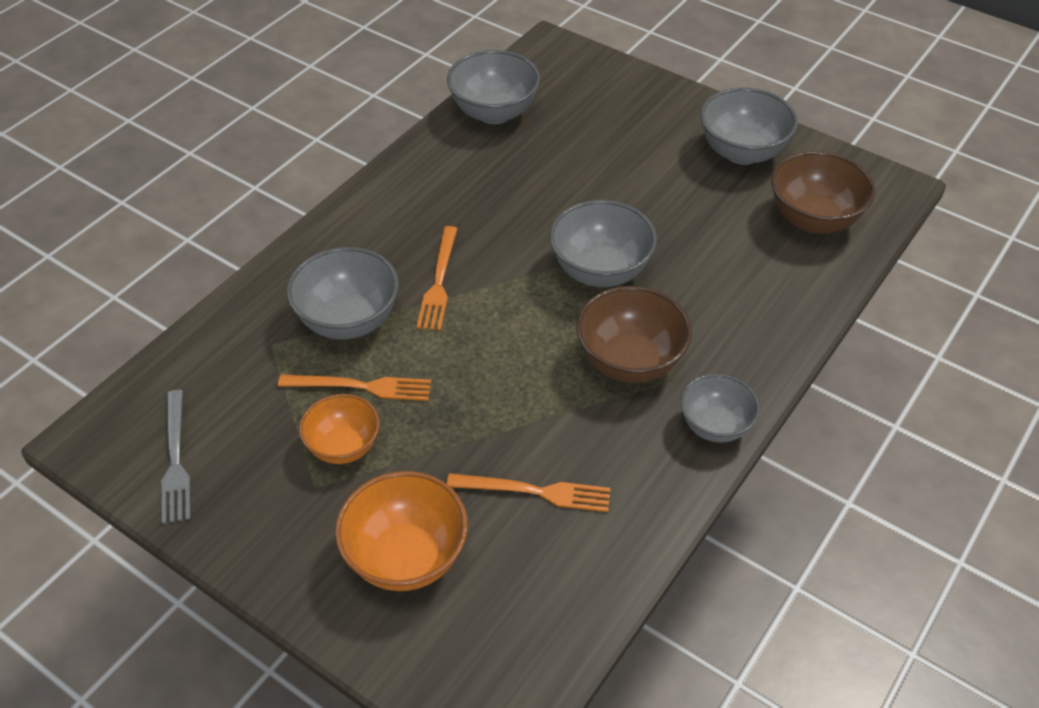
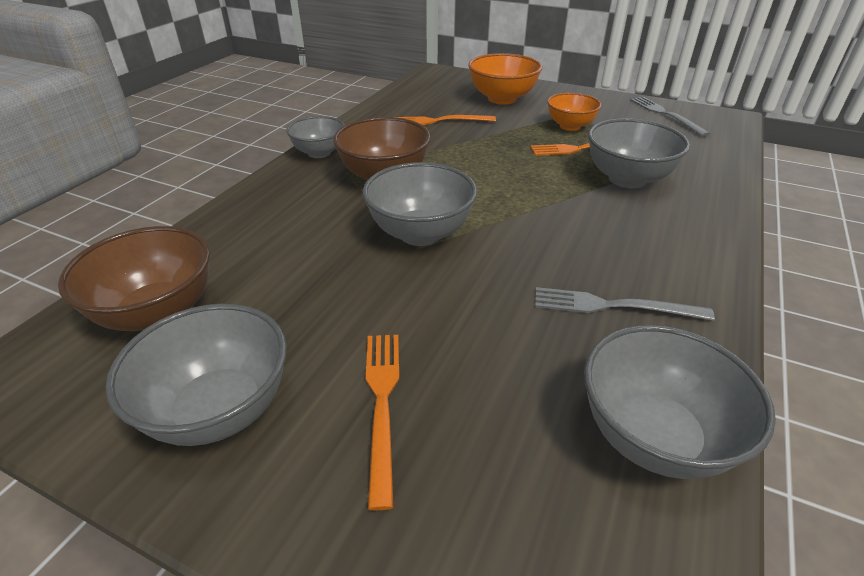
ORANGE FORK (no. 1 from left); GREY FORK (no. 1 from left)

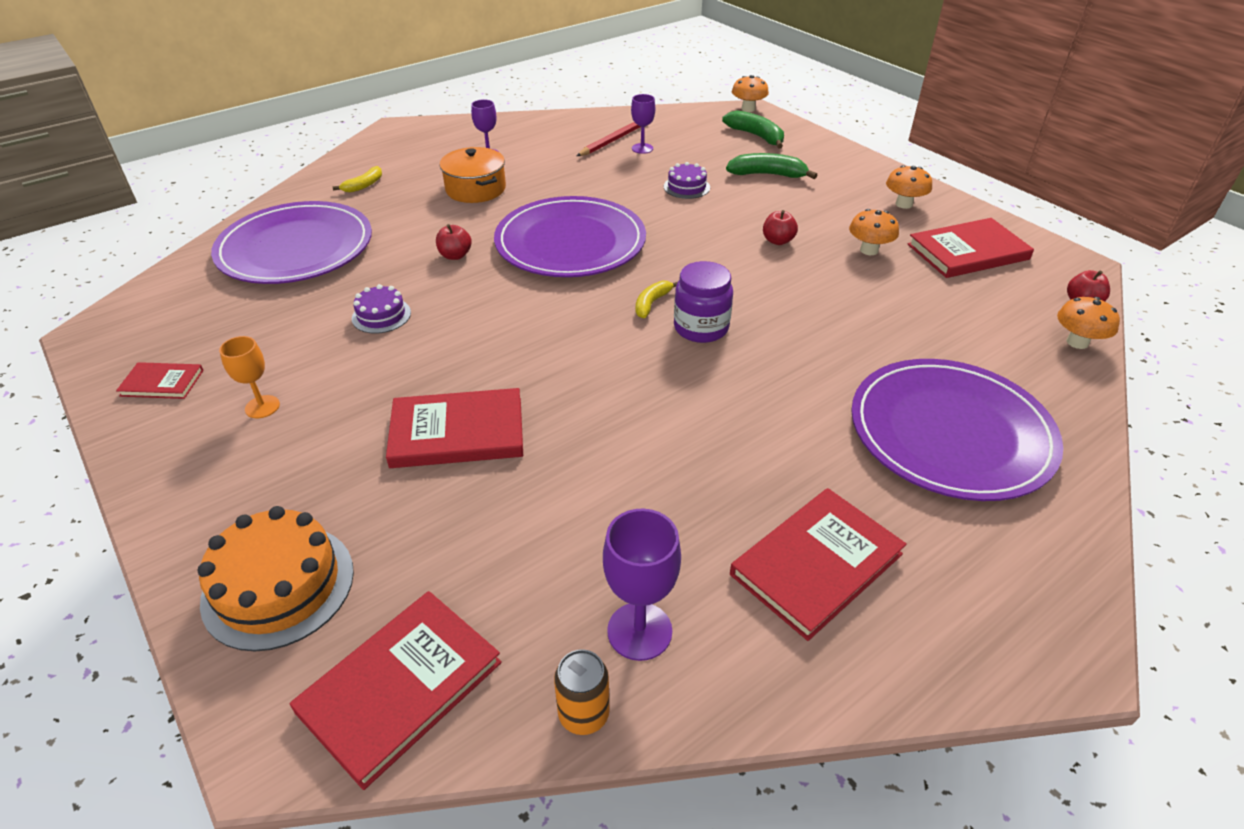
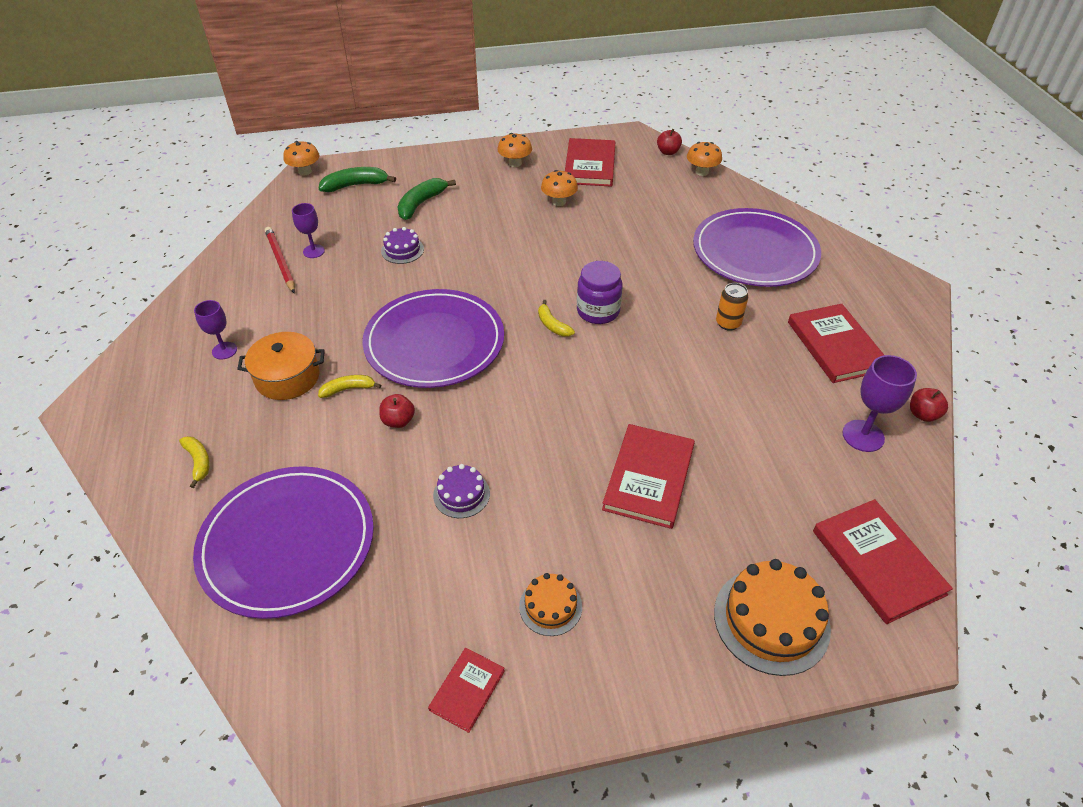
ORANGE CAKE (no. 1 from left); ORANGE CAN; RED APPLE (no. 3 from left); YELLOW BANANA (no. 2 from left)

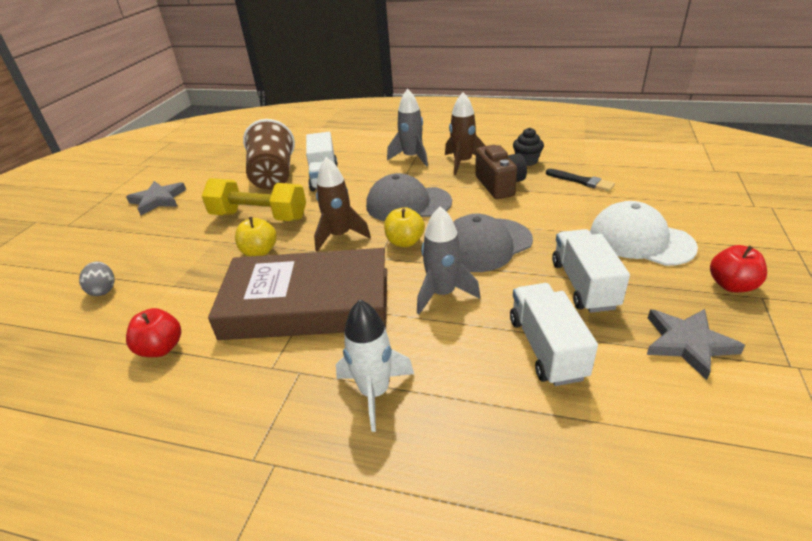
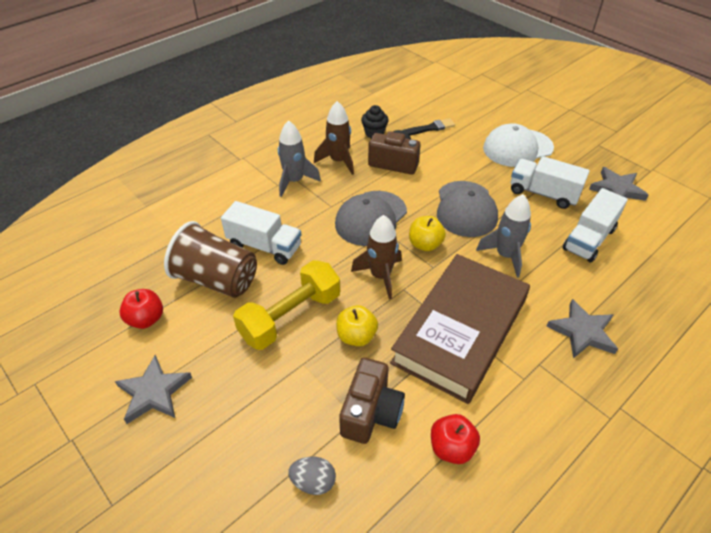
GREY STAR (no. 2 from left); WHITE TRUCK (no. 3 from left); RED APPLE (no. 1 from left); BROWN CAMERA (no. 1 from left)

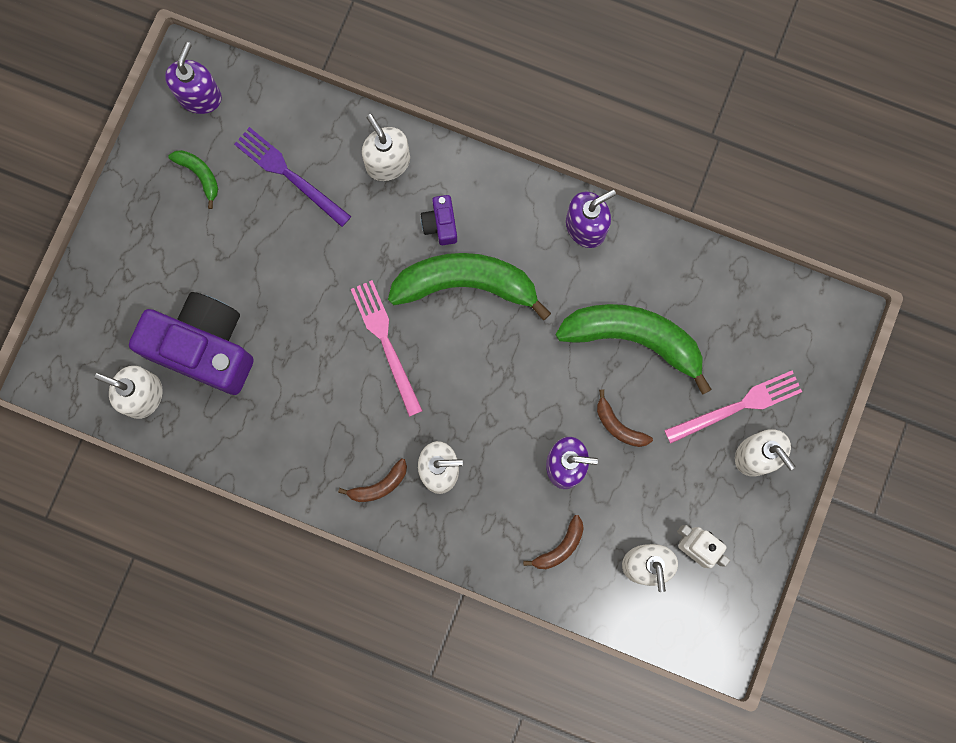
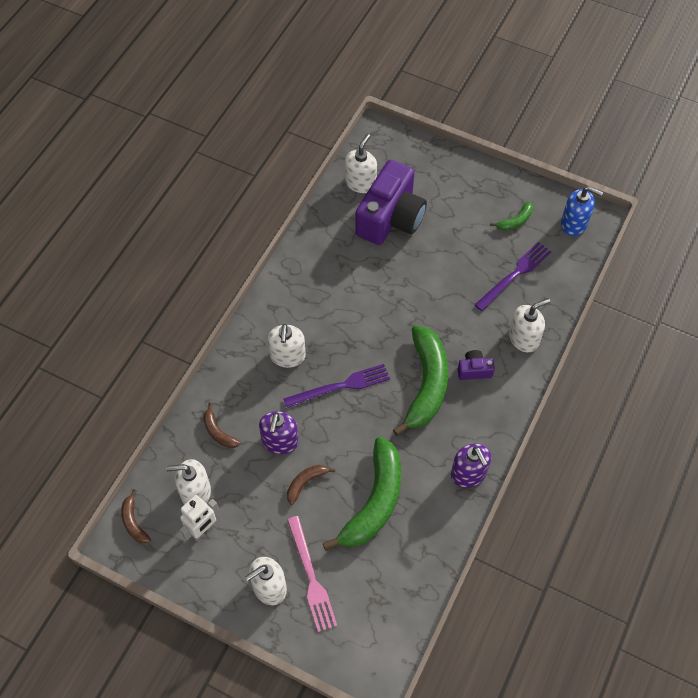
BLUE SOAP DISPENSER; BROWN BANANA (no. 1 from left); PINK FORK (no. 1 from left in the first image); PURPLE FORK (no. 1 from left)

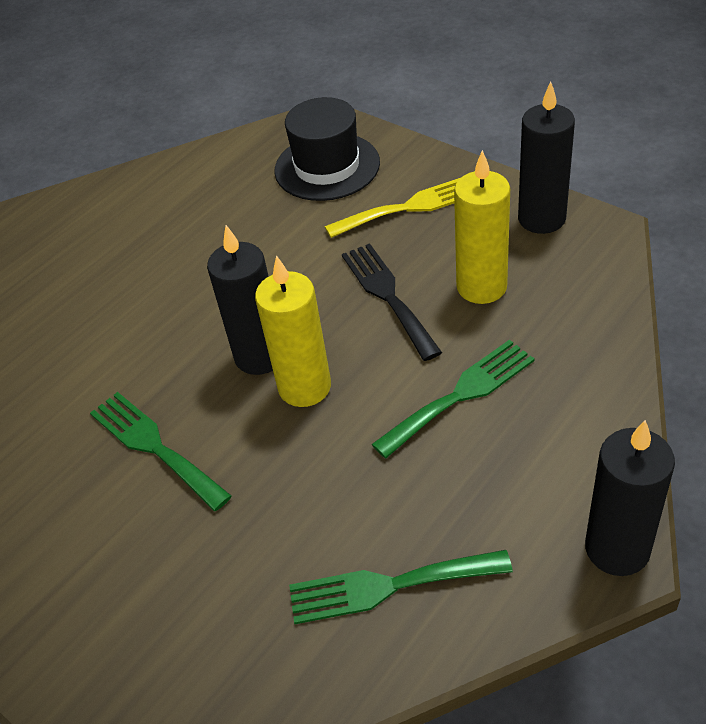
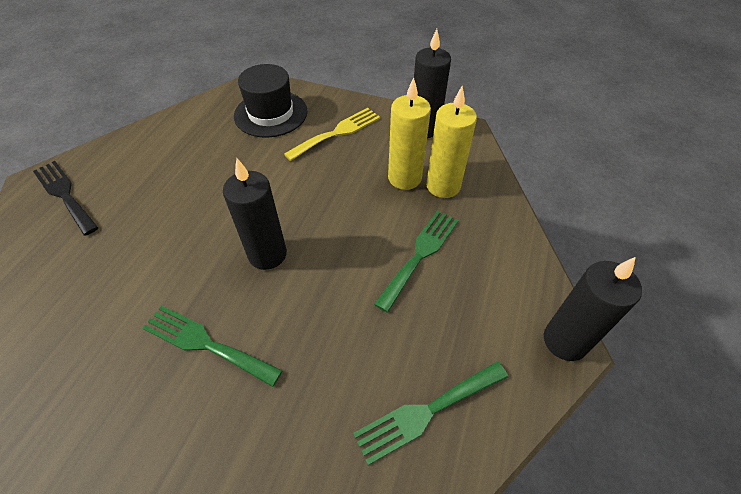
YELLOW CANDLE (no. 2 from left); BLACK FORK

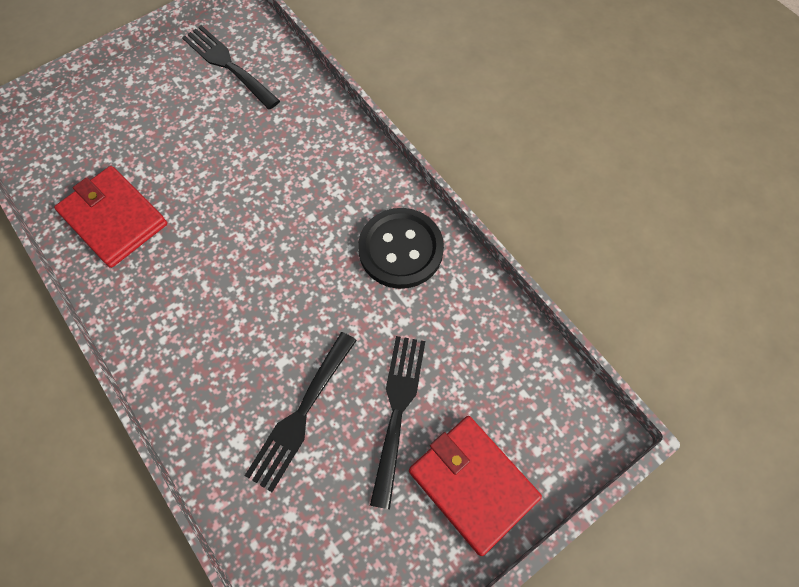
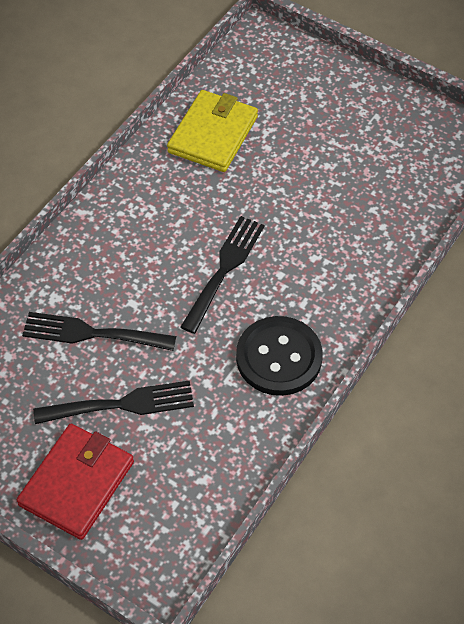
YELLOW WALLET; BLACK FORK (no. 3 from left)

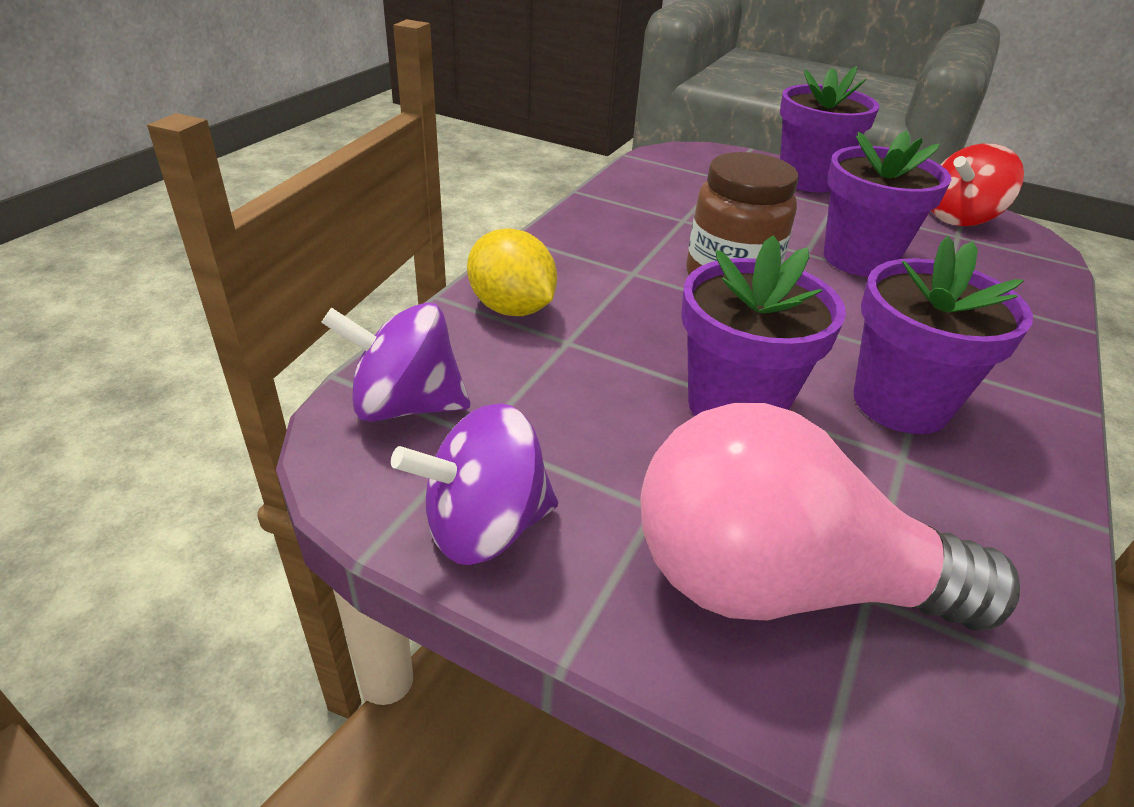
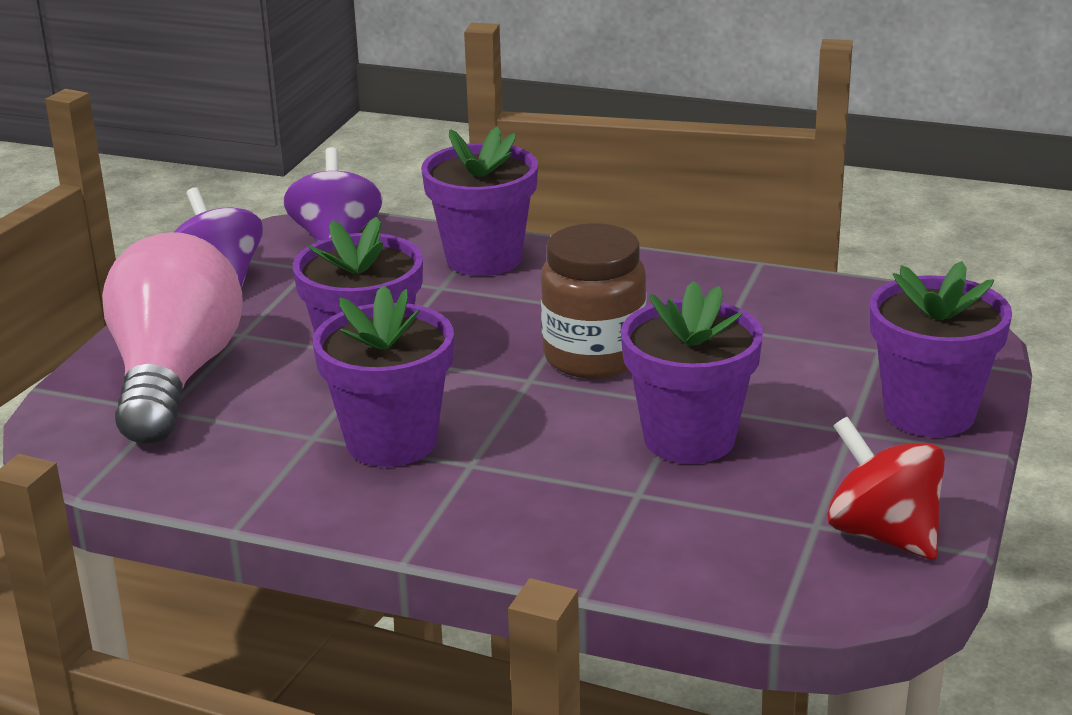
PURPLE FLOWER POT (no. 3 from left)

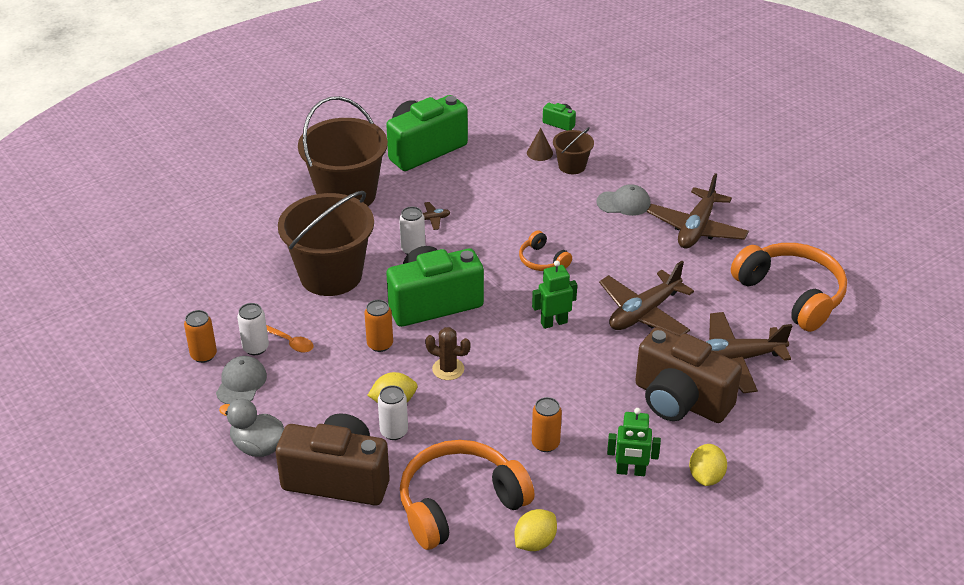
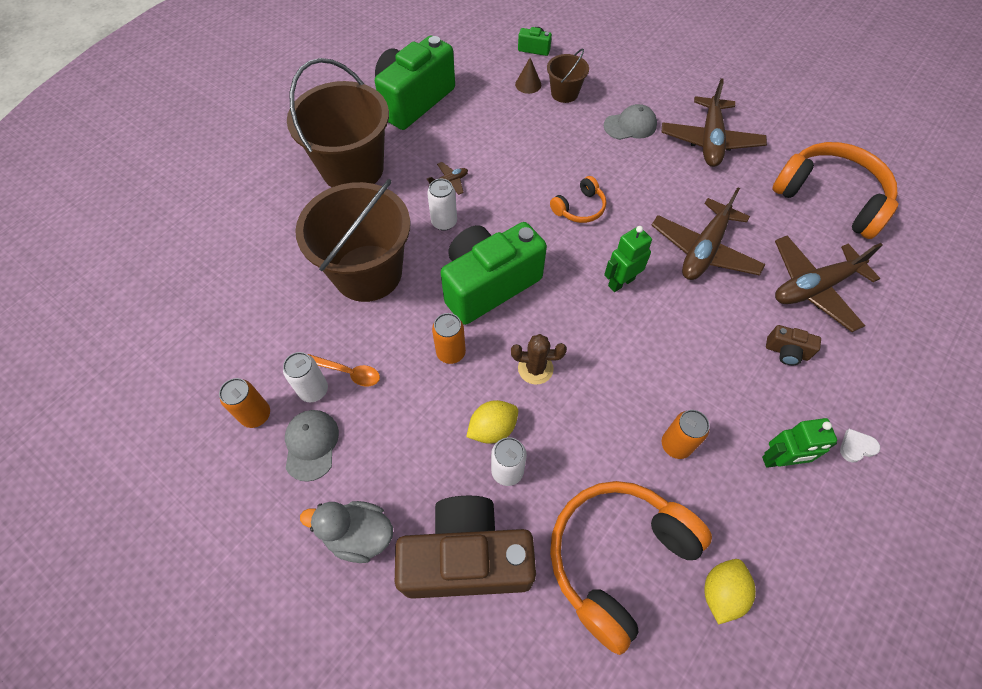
ORANGE HEADPHONES (no. 1 from left); BROWN CAMERA (no. 2 from left); WHITE HEART

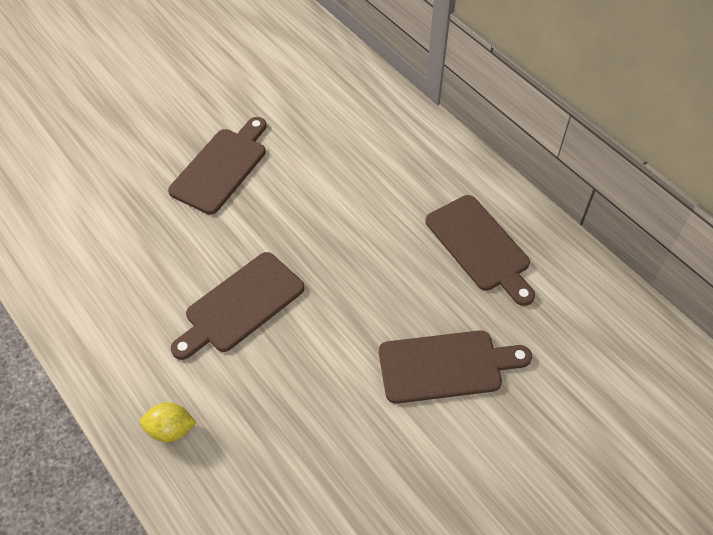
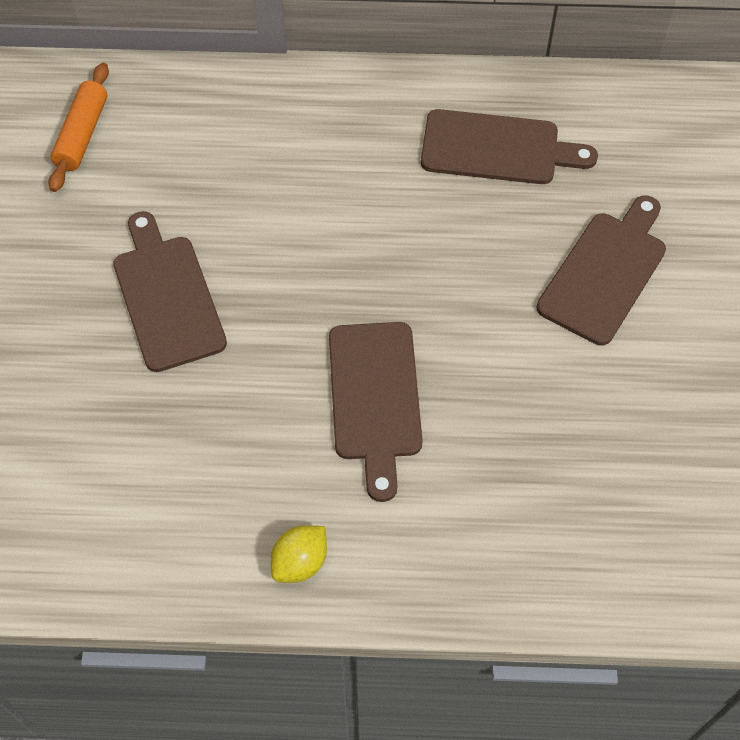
YELLOW LEMON; ORANGE ROLLING PIN

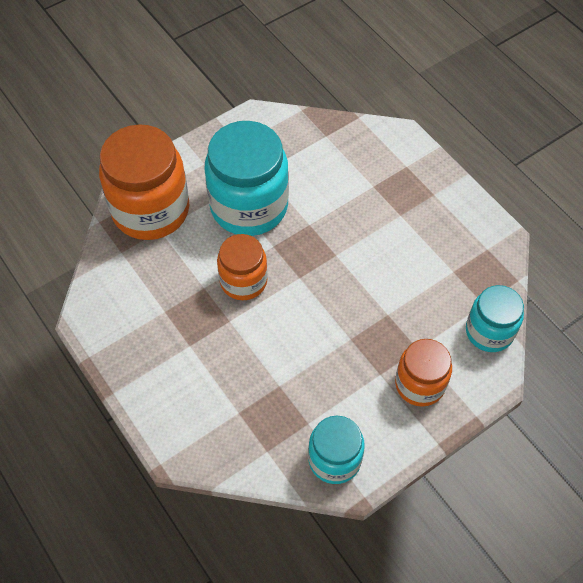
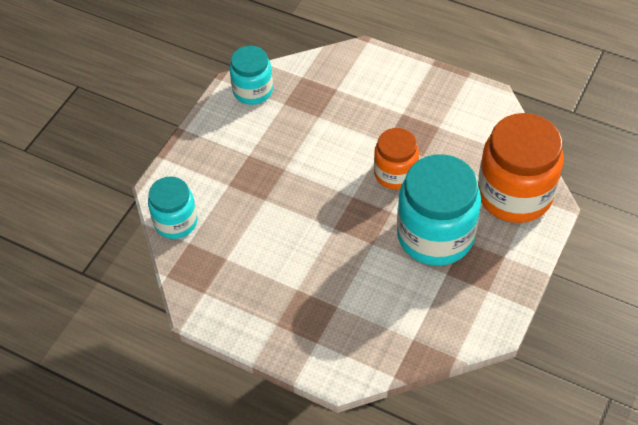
ORANGE JAR (no. 3 from left in the first image)

